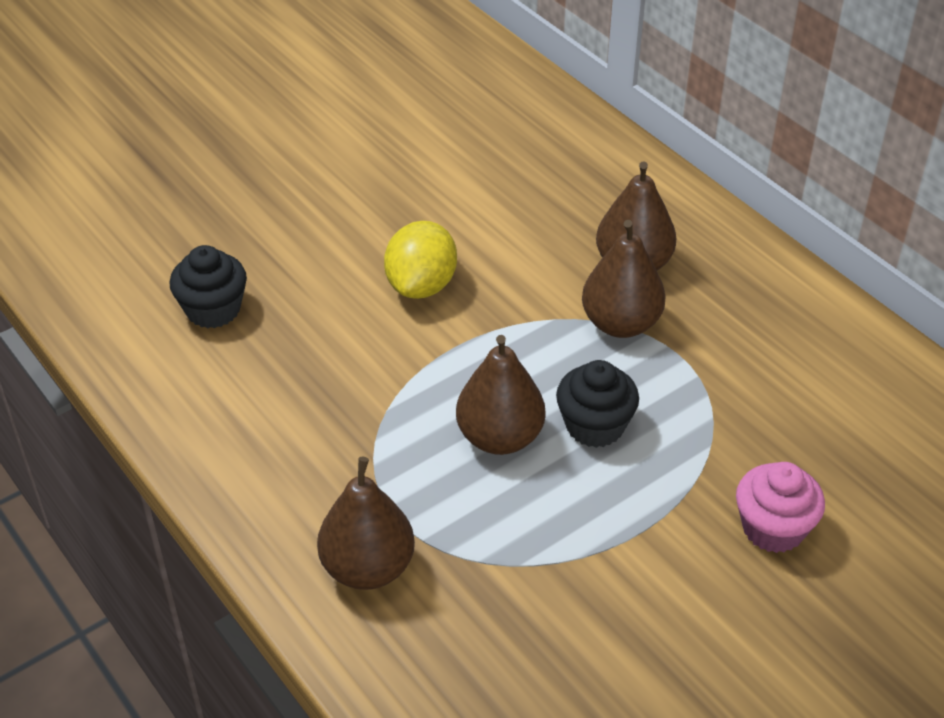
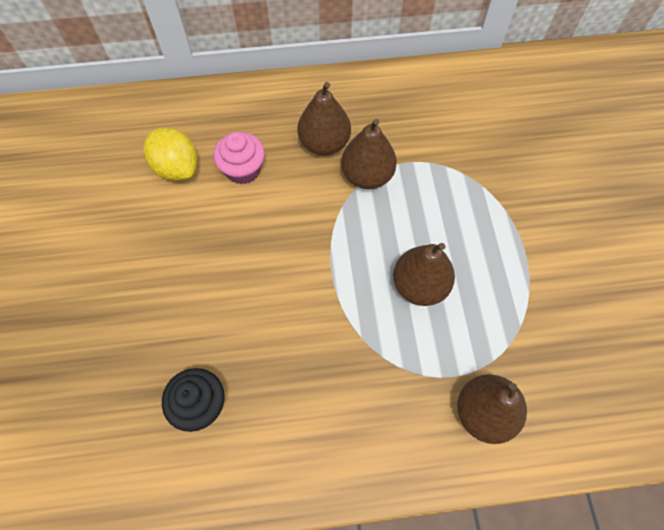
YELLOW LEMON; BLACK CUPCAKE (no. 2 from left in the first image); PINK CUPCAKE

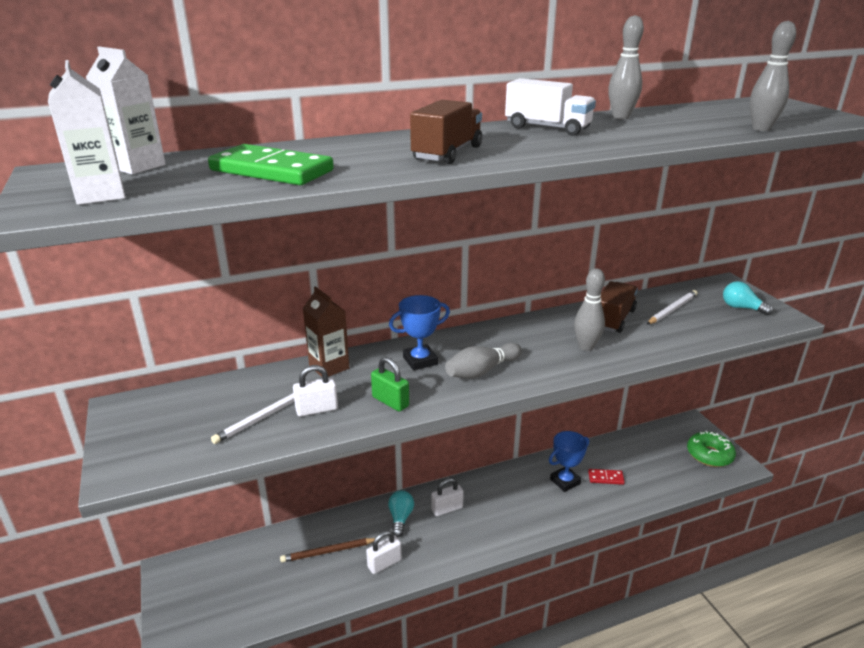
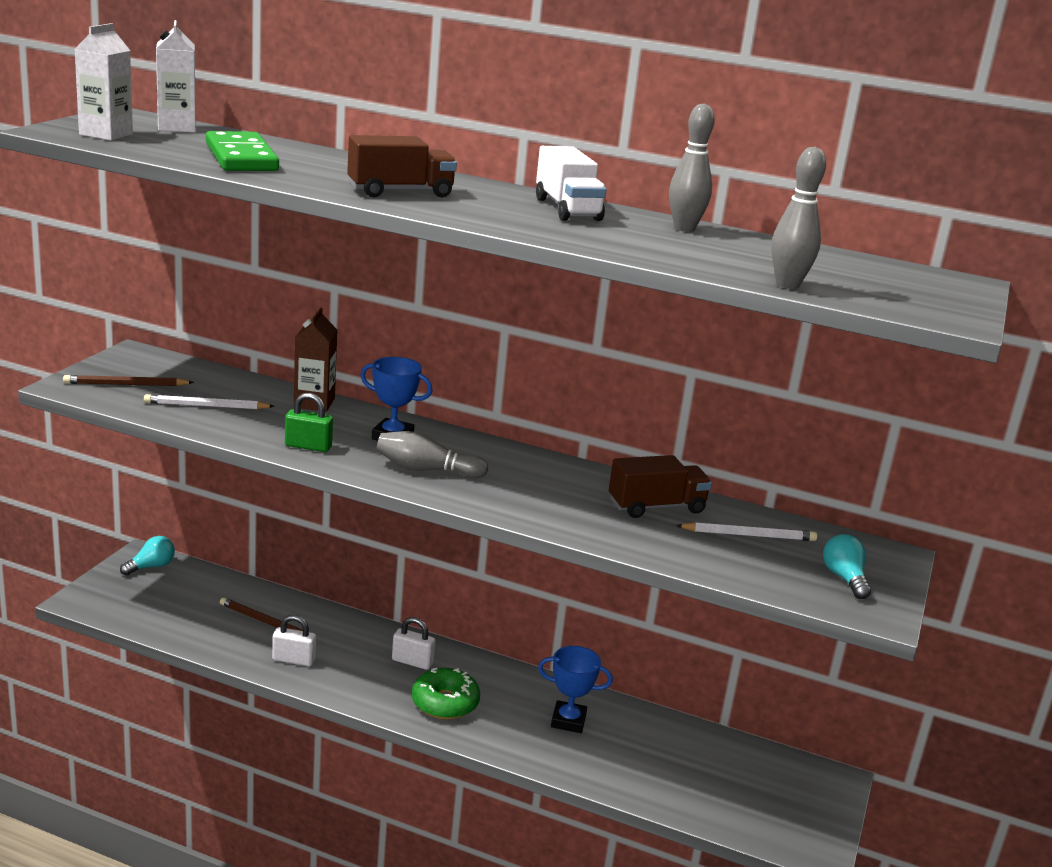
WHITE PADLOCK (no. 1 from left in the first image); GREEN PADLOCK; TURQUOISE LIGHT BULB (no. 1 from left); GREY BOWLING PIN (no. 2 from left in the first image); RED DOMINO; GREEN DONUT; BROWN PENCIL (no. 1 from left)

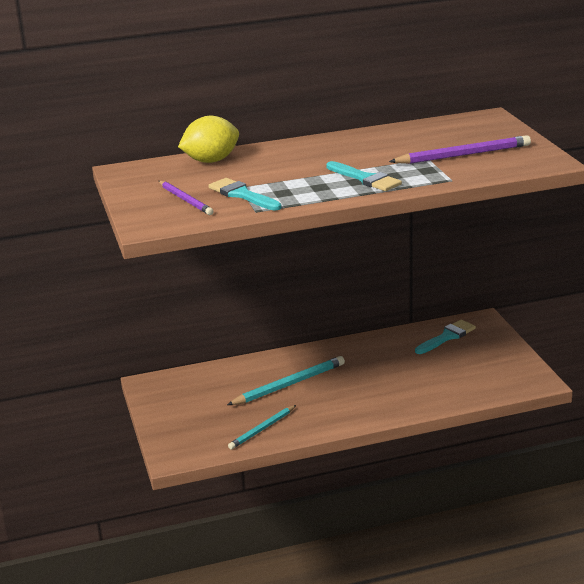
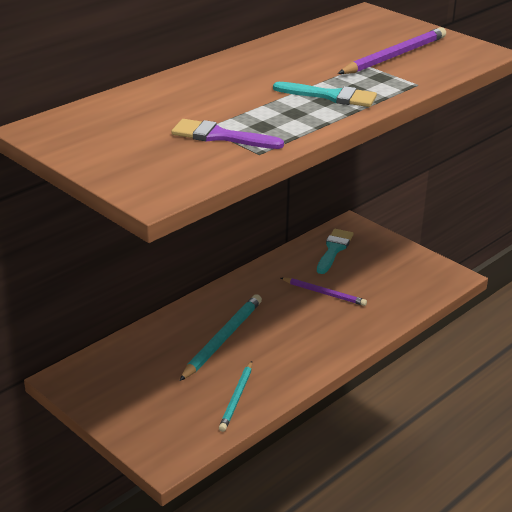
PURPLE PENCIL (no. 1 from left); YELLOW LEMON; PURPLE BRUSH

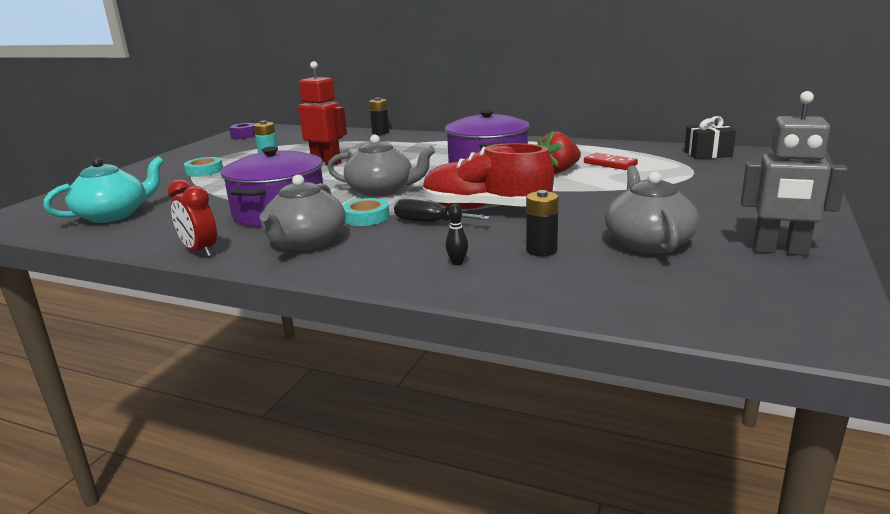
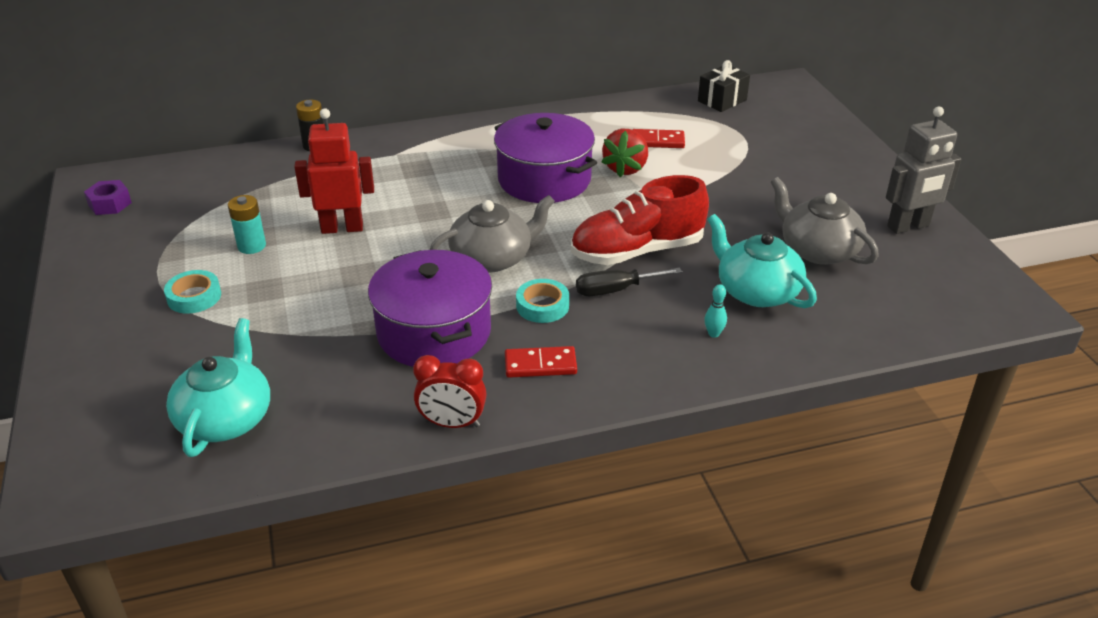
RED DOMINO (no. 1 from left); TURQUOISE BOWLING PIN; TURQUOISE TEAPOT (no. 2 from left)

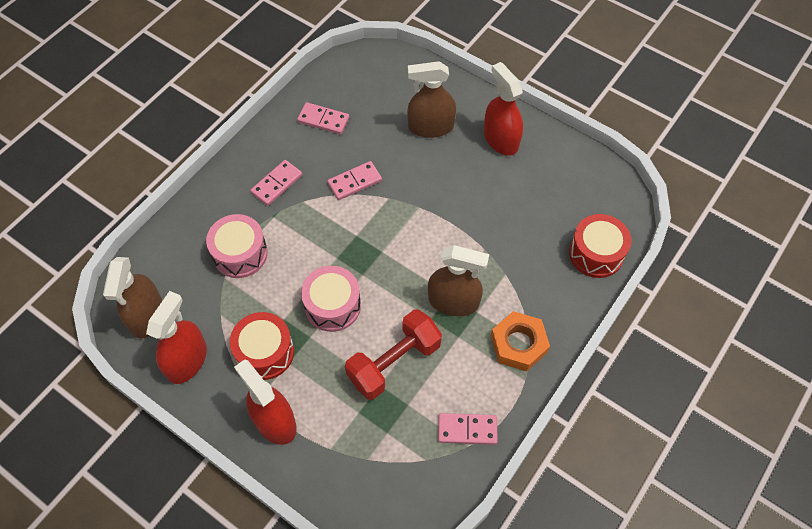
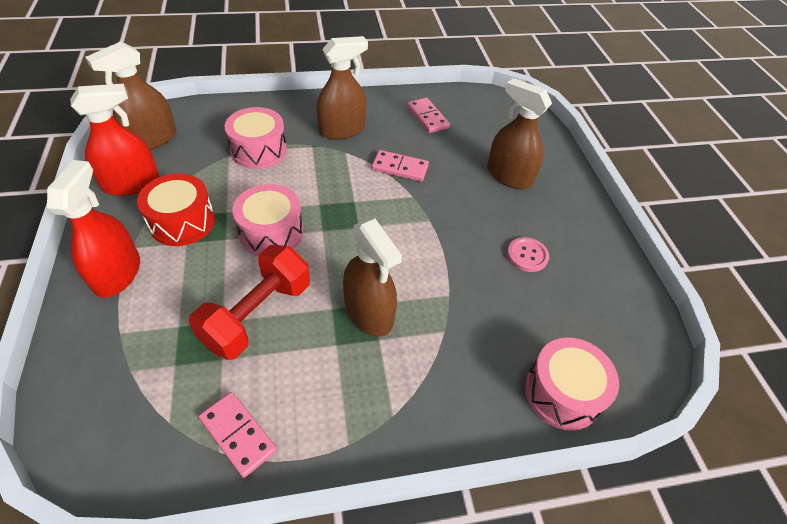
BROWN SPRAY BOTTLE (no. 2 from left); RED DUMBBELL; RED SPRAY BOTTLE (no. 3 from left in the first image); ORANGE NUT; PINK DRUM (no. 3 from left); PINK BUTTON

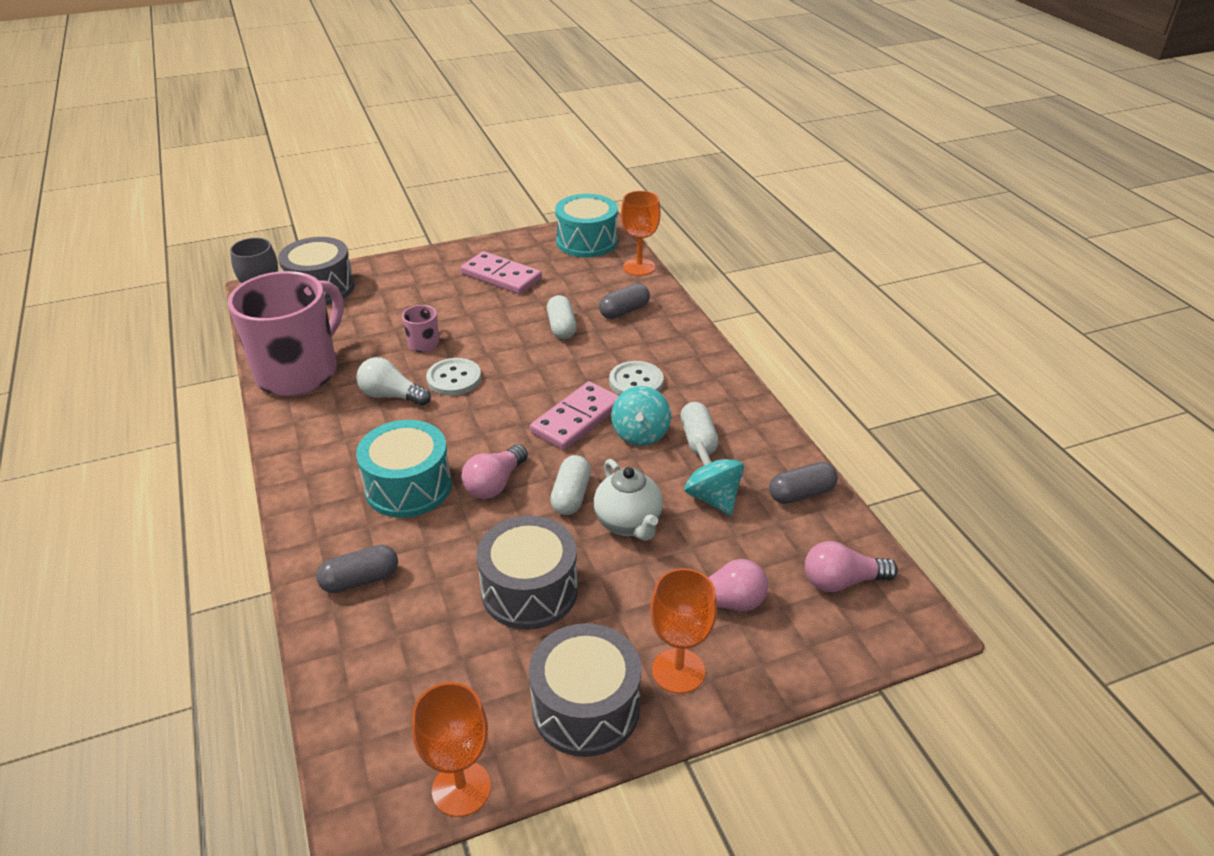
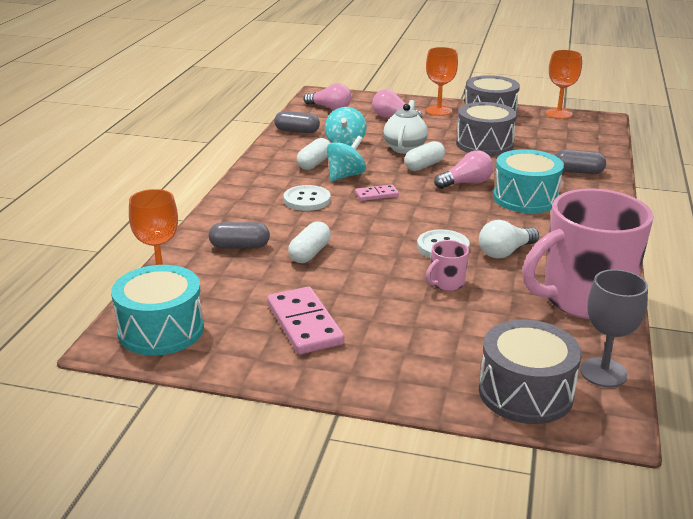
WHITE LIGHT BULB; PINK DOMINO (no. 2 from left)

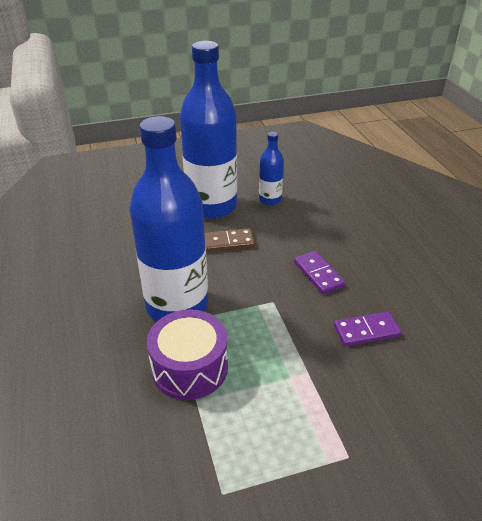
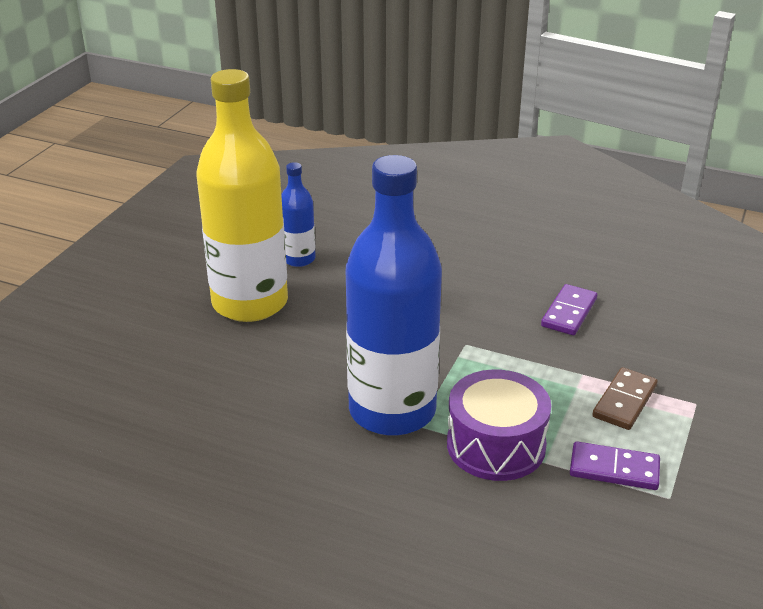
YELLOW BOTTLE; BROWN DOMINO; PURPLE DOMINO (no. 2 from left)

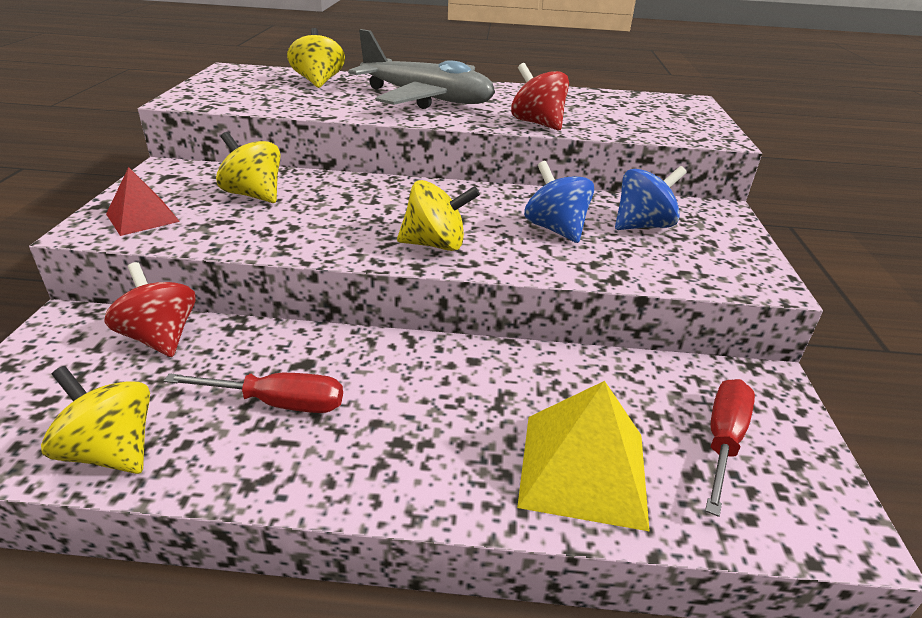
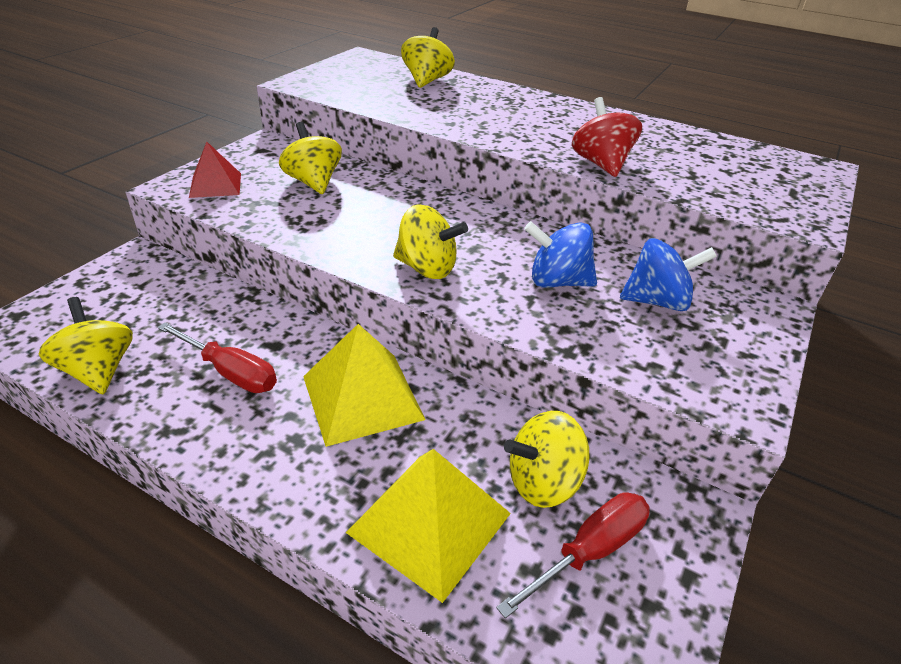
RED SPINNING TOP (no. 1 from left in the first image); GREY PLANE; BLUE SPINNING TOP (no. 1 from left); YELLOW PYRAMID (no. 1 from left); YELLOW SPINNING TOP (no. 5 from left)

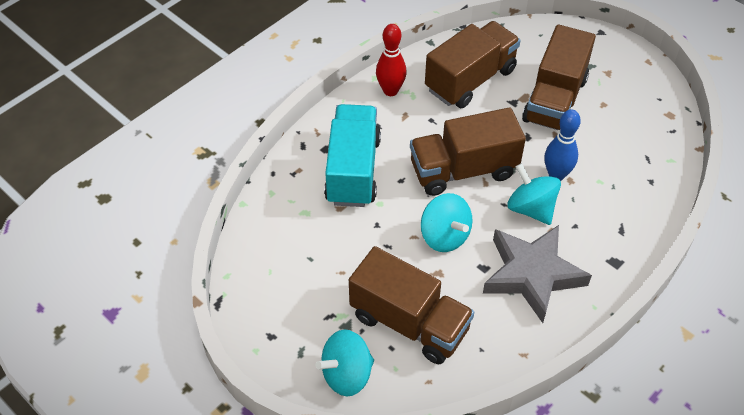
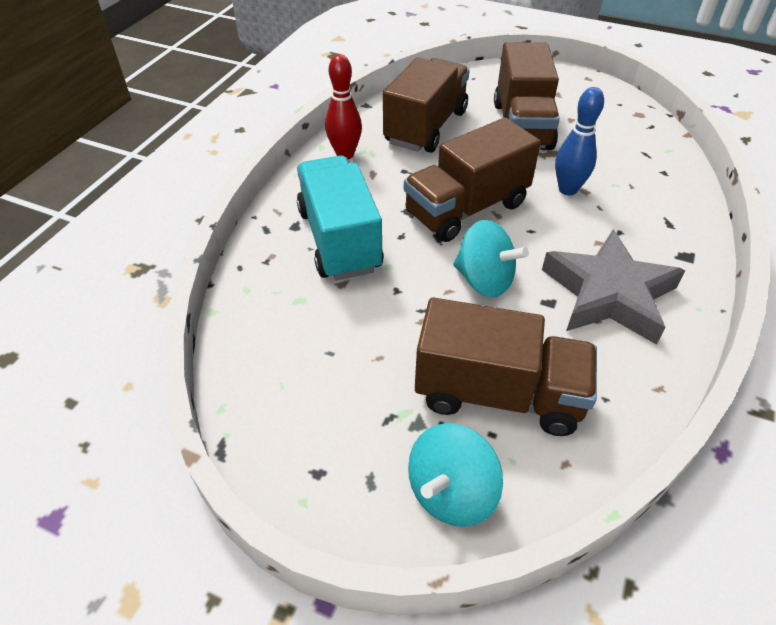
TURQUOISE SPINNING TOP (no. 3 from left in the first image)

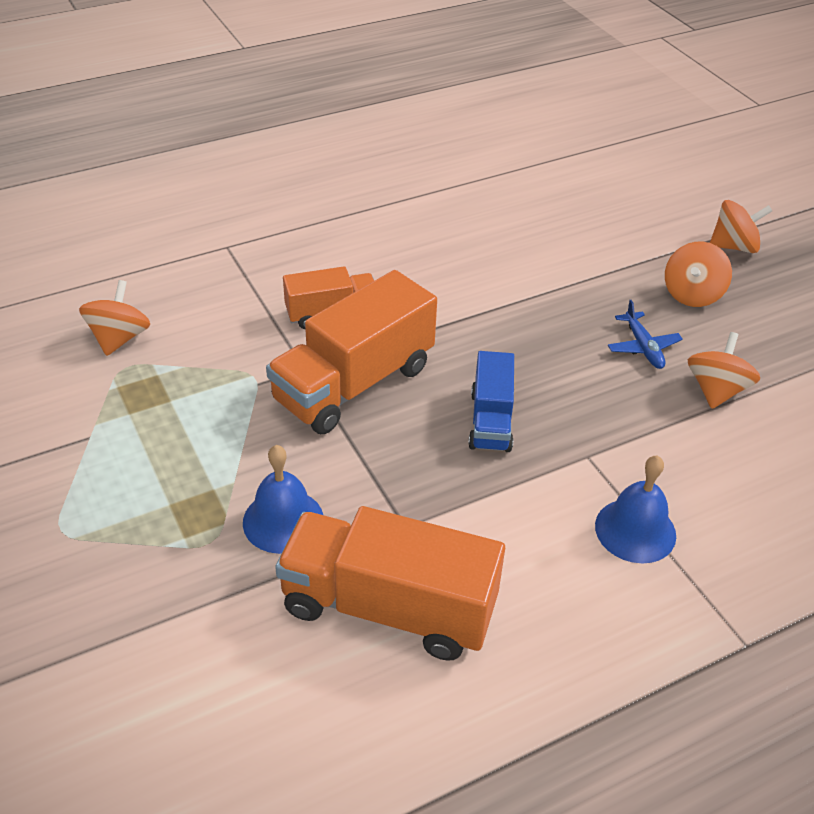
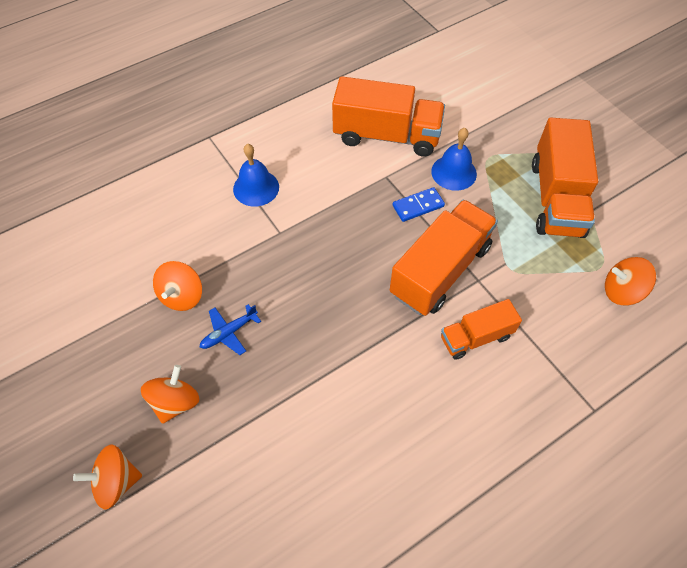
ORANGE SPINNING TOP (no. 4 from left); BLUE TRUCK; BLUE PLANE; BLUE DOMINO; ORANGE TRUCK (no. 4 from left)

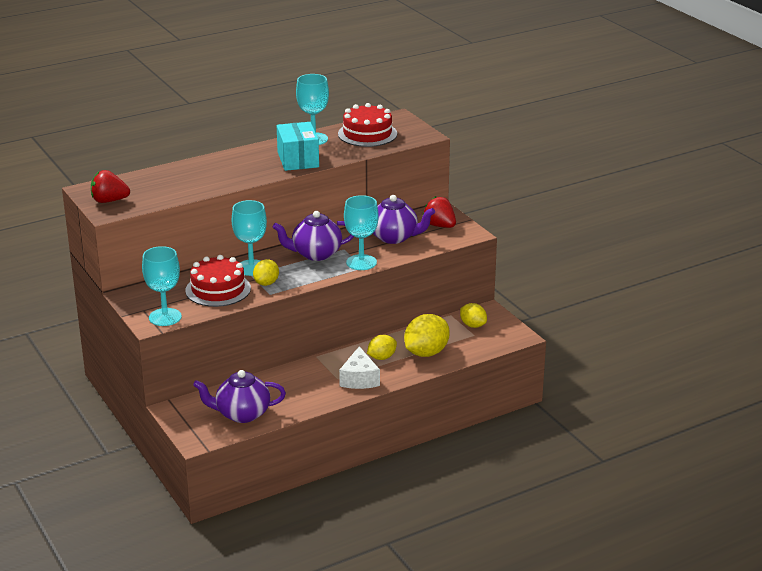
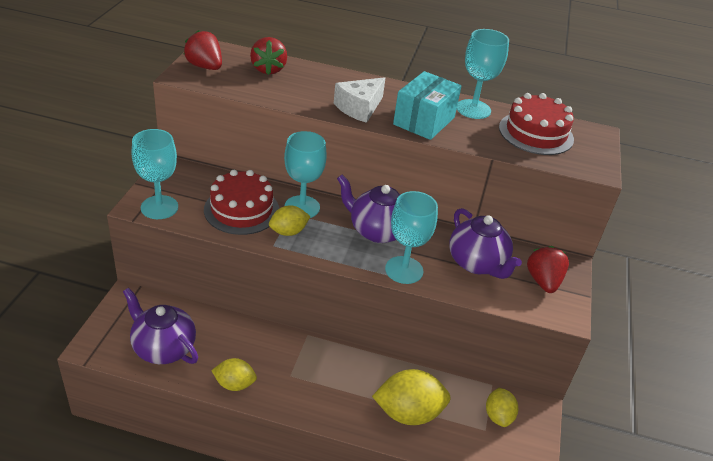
WHITE CHEESE; YELLOW LEMON (no. 1 from left); RED STRAWBERRY (no. 2 from left)

